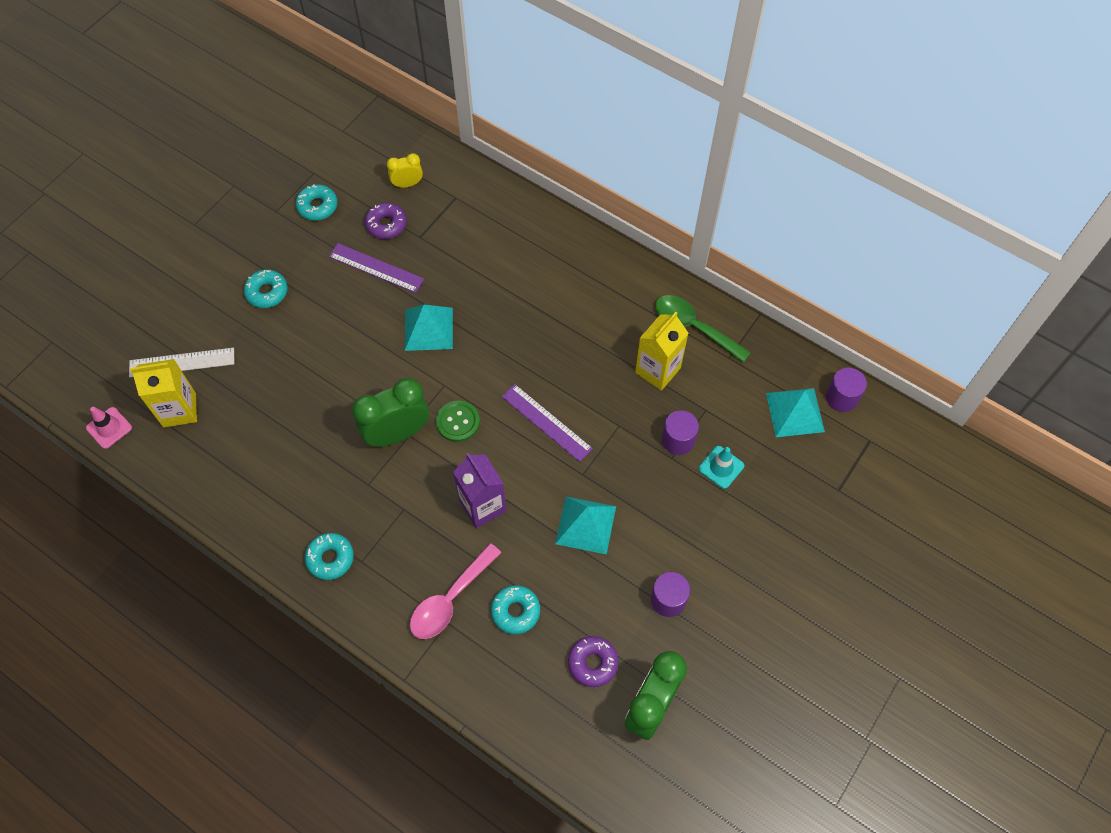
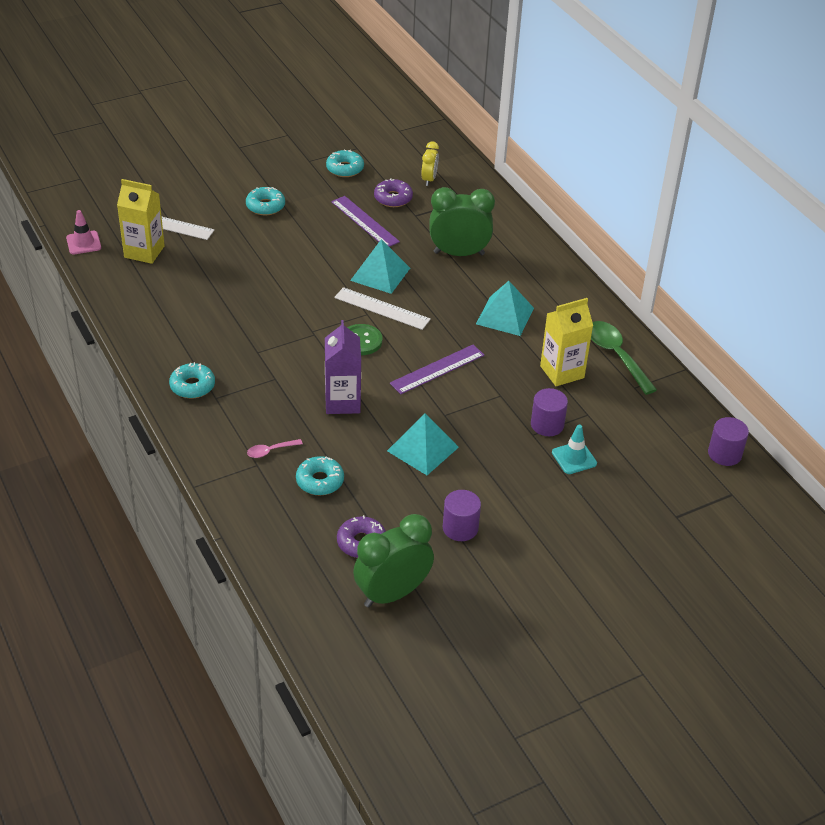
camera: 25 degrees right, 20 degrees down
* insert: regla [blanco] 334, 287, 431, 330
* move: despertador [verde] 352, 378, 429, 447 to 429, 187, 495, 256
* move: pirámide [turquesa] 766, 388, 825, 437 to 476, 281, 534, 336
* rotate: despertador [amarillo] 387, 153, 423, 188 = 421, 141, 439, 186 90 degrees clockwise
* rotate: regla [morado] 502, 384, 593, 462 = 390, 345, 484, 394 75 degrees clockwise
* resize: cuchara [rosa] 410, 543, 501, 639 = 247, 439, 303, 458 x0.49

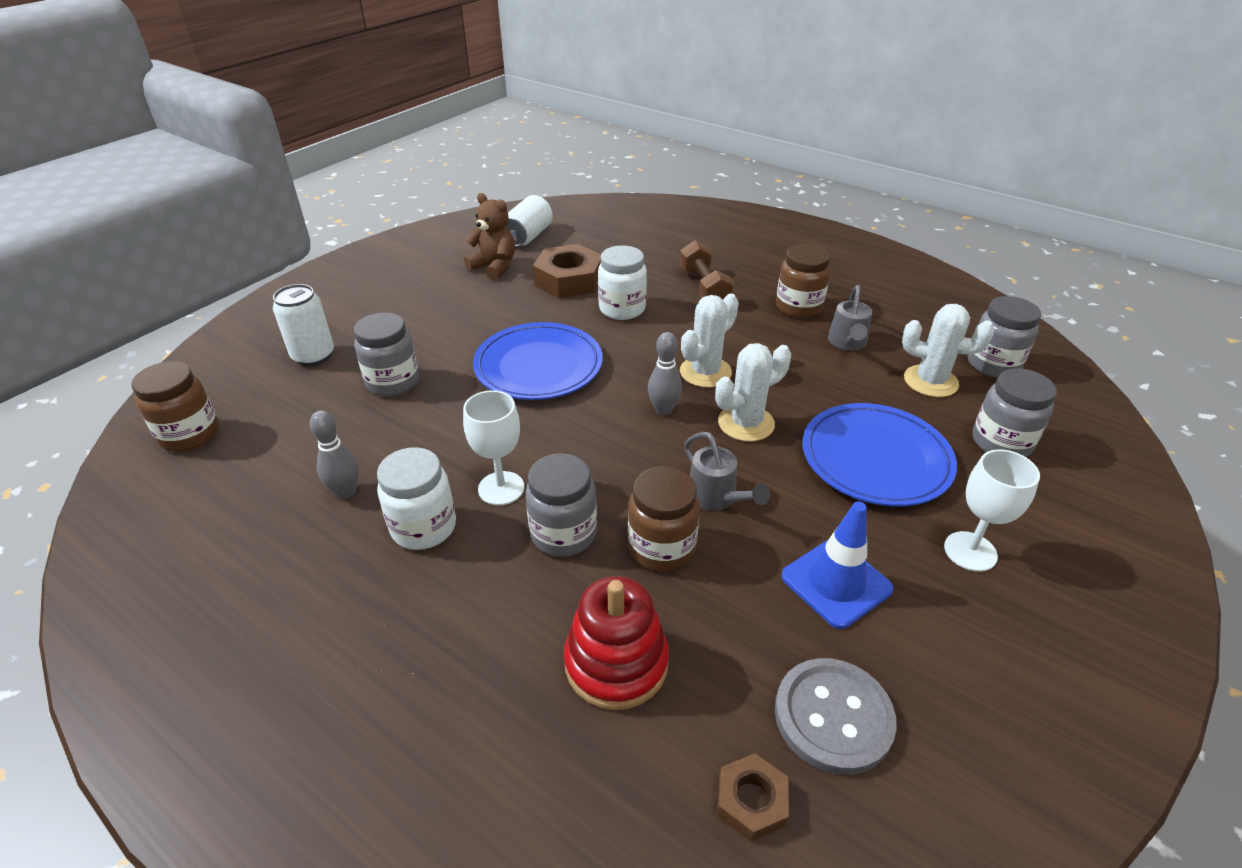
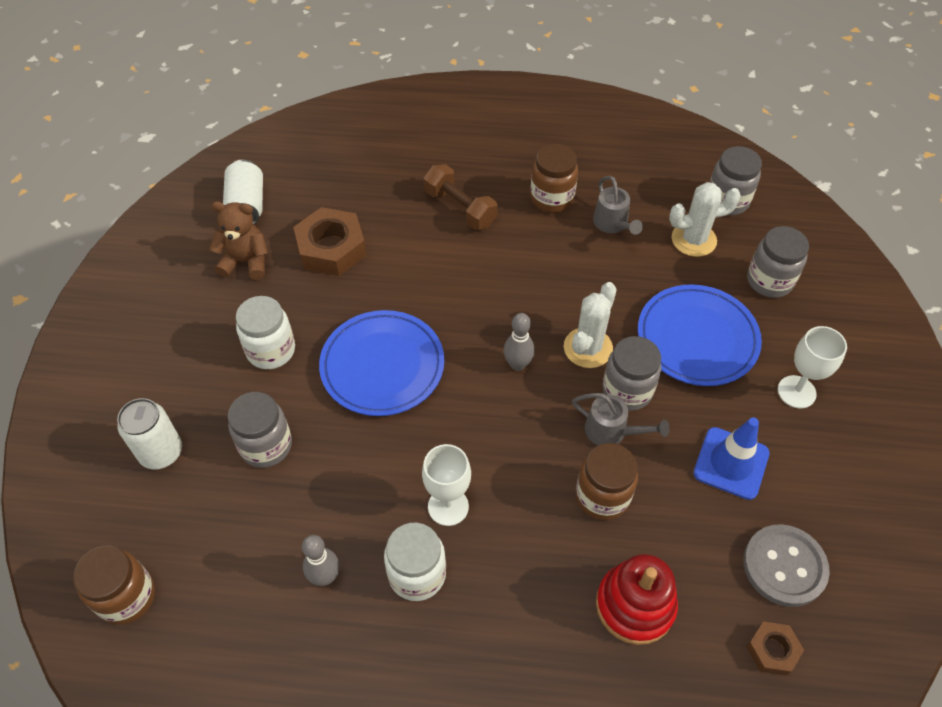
camera: 30 degrees left, 15 degrees up
* delete: cactus [blanco] 680, 294, 739, 388
* move: tarro [gris] 526, 453, 597, 557 to 602, 336, 661, 411
* move: tarro [blanco] 598, 245, 647, 320 to 236, 296, 295, 369

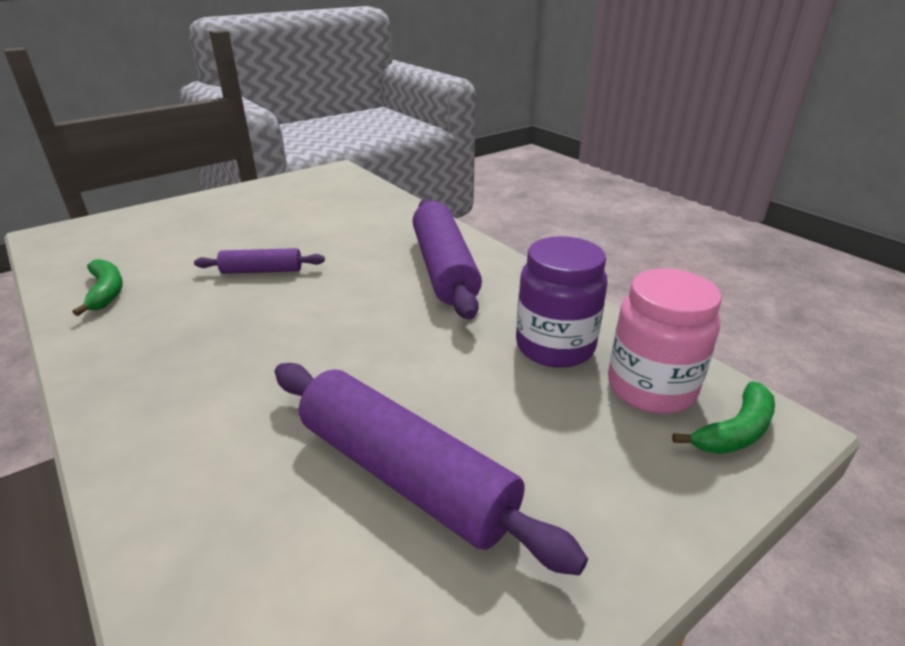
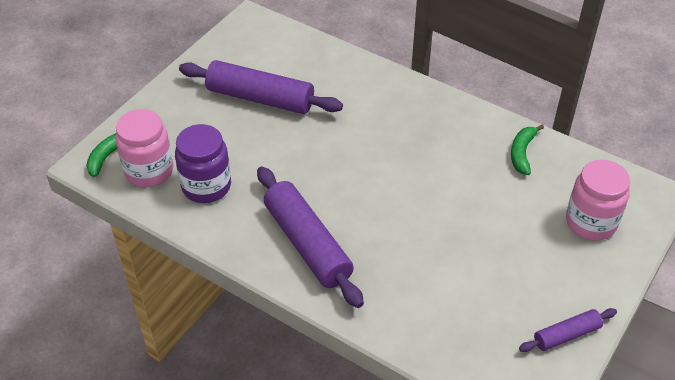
camera: 160 degrees right, 15 degrees up
* insert: tarro [rosa] 566, 160, 630, 241
* move: rodillo [morado] 194, 248, 325, 274 to 519, 308, 617, 352
* rotate: plátano [verde] 73, 259, 123, 316 = 511, 125, 544, 175 60 degrees clockwise

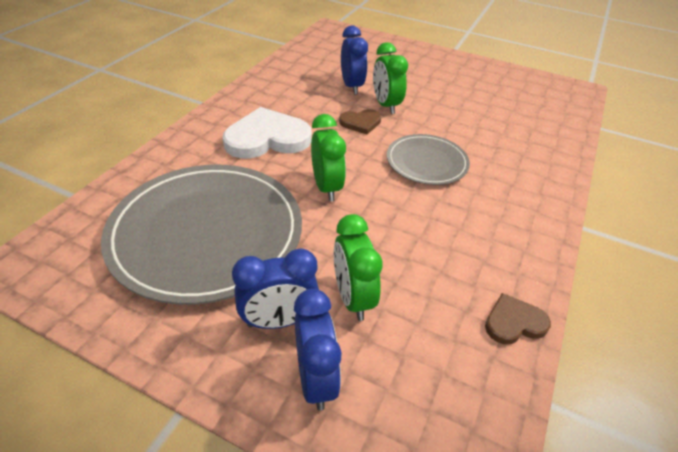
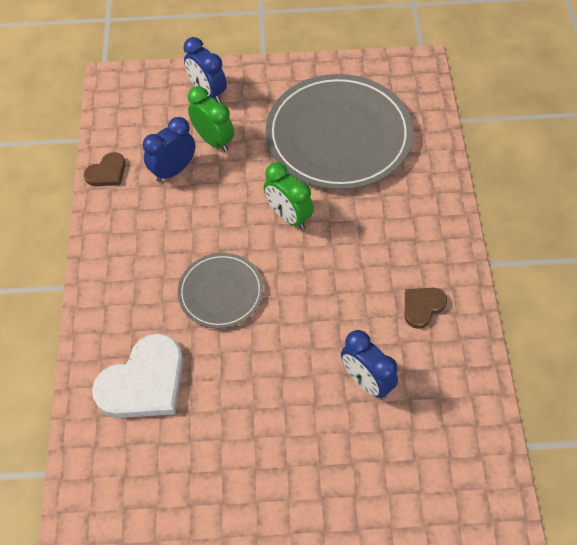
camera: 155 degrees right, 15 degrees up
* delete: despertador [verde] 373, 42, 408, 114
* move: corazón [blanco] 223, 107, 312, 159 to 92, 333, 183, 418
* move: despertador [azul] 232, 248, 319, 329 to 143, 117, 195, 182
* move: corazón [marrón] 339, 109, 381, 134 to 405, 288, 447, 329

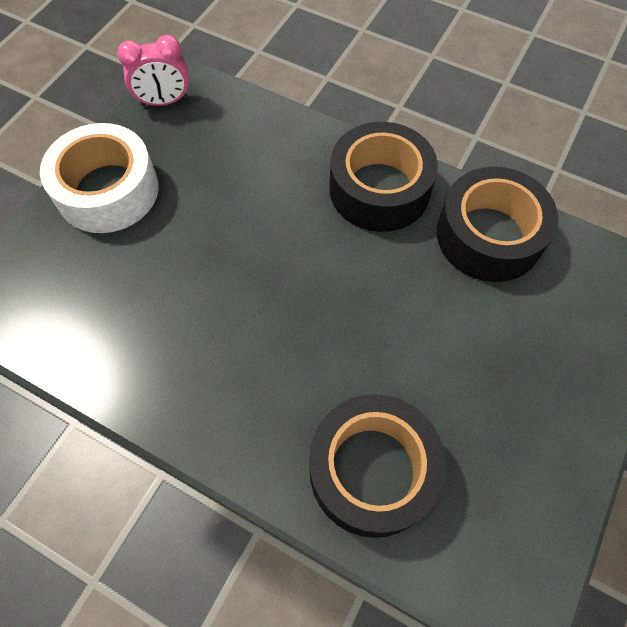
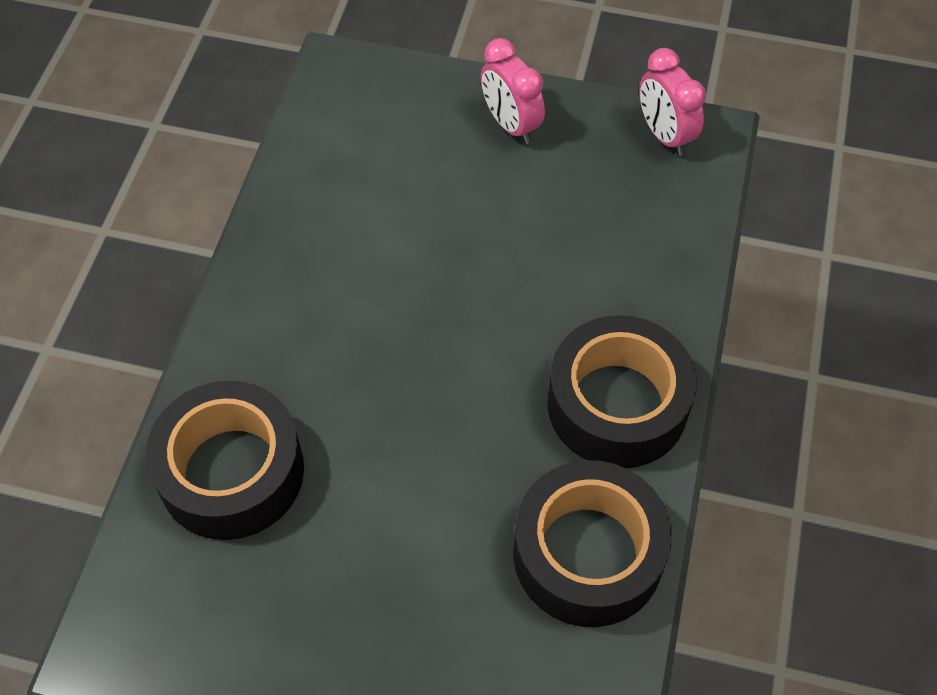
camera: 75 degrees right, 5 degrees down
* replace: cinta adhesiva [blanco] 40, 123, 159, 233 to despertador [rosa] 480, 38, 545, 144

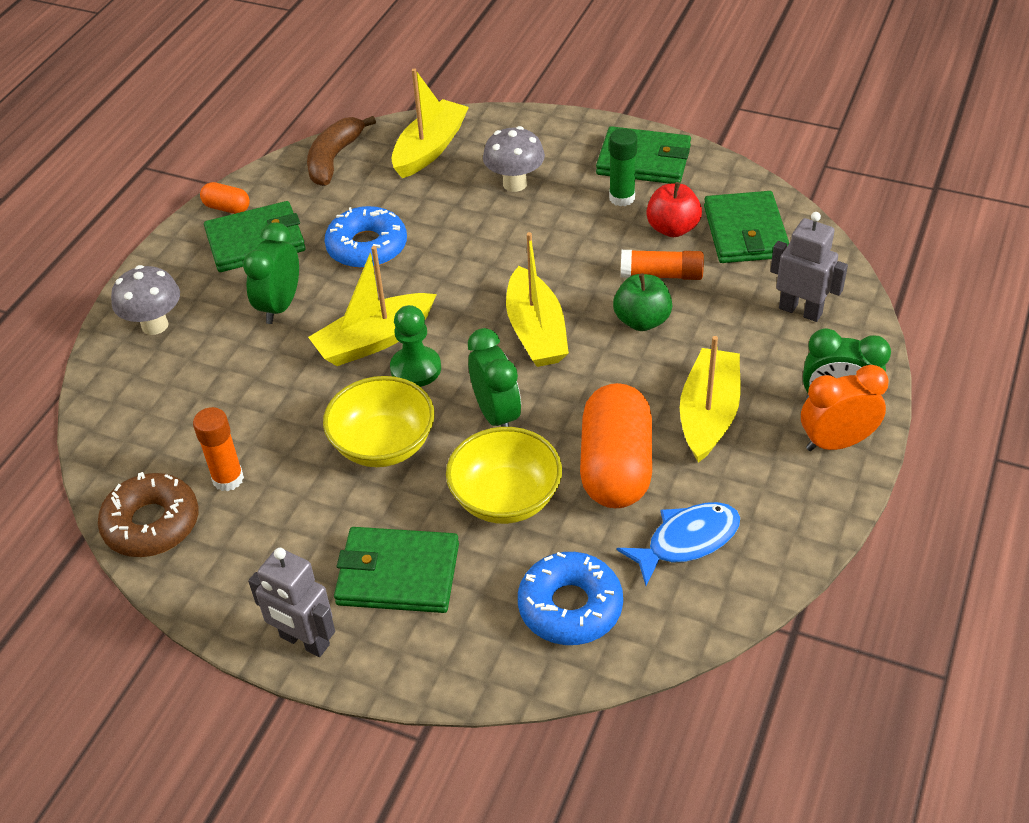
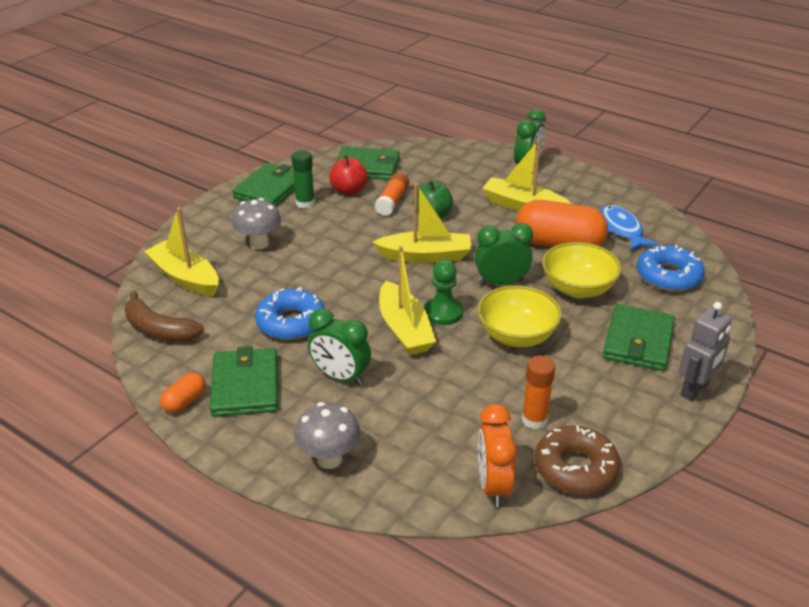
camera: 80 degrees left, 10 degrees down
* delete: robot [gris] 770, 212, 848, 322
* move: despertador [naranja] 801, 365, 889, 451 to 478, 404, 517, 507

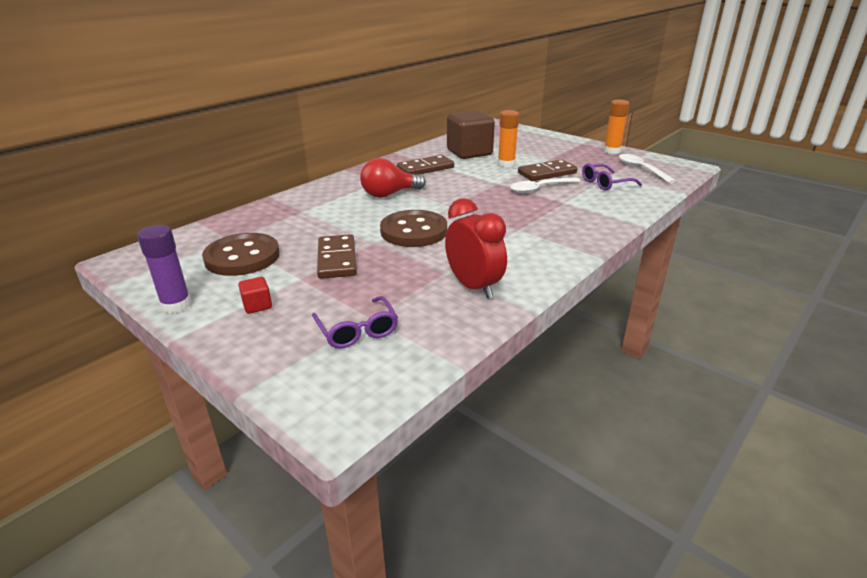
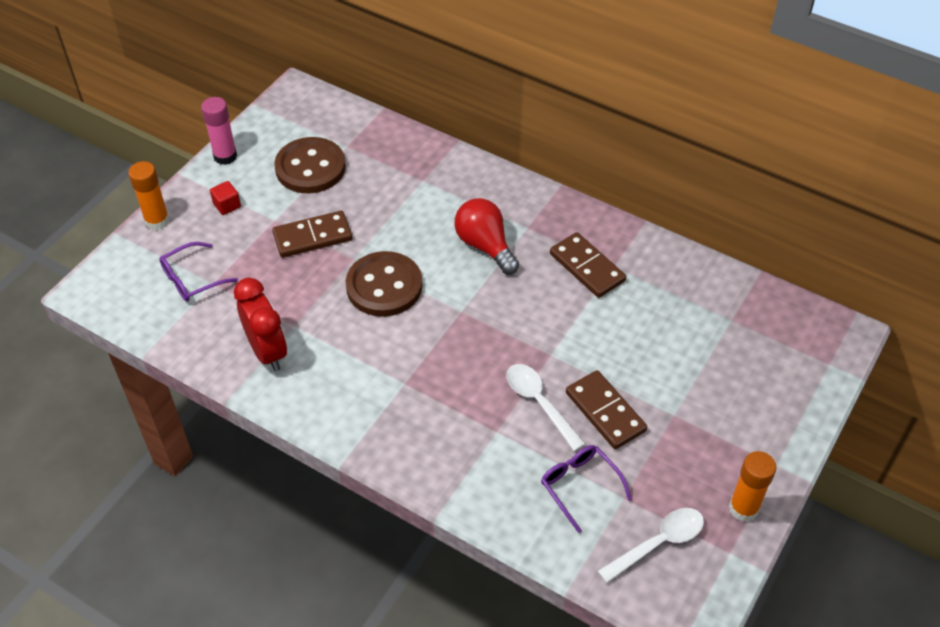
camera: 80 degrees right, 20 degrees up
* delete: cubo [marrón] 447, 111, 495, 159
* move: barra de pegamento [naranja] 498, 110, 519, 167 to 128, 161, 170, 230
* recolor: barra de pegamento [morado] 137, 225, 192, 313 to barra de pegamento [rosa] 201, 97, 237, 165
* rotate: despertador [rojo] 445, 198, 507, 299 = 234, 278, 287, 371 75 degrees counterclockwise

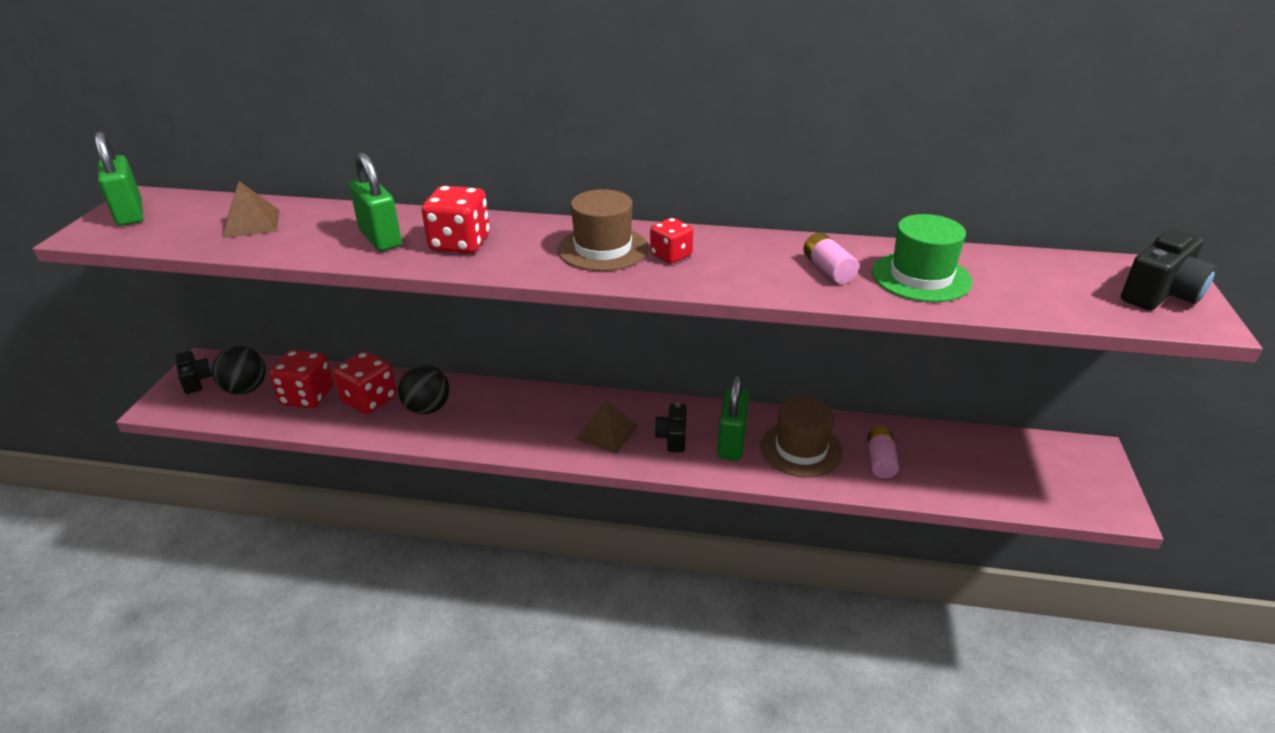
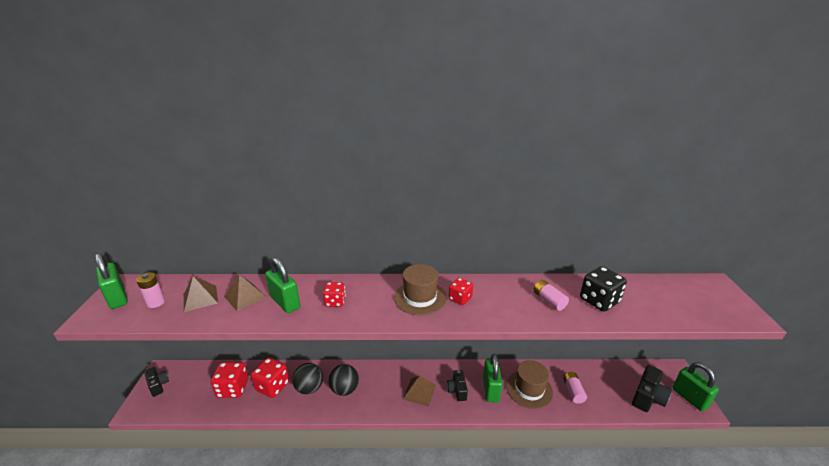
camera: 10 degrees left, 5 degrees down
* insert: pila [rosa] 136, 272, 165, 308
* insert: pirámide [marrón] 224, 274, 266, 311
* insert: candado [verde] 672, 362, 719, 411
* move: pelota [negro] 212, 346, 266, 395 to 329, 364, 359, 396
* move: cámara [negro] 1121, 229, 1217, 310 to 632, 365, 672, 412
* replace: sombrero [verde] 872, 214, 972, 302 to dado [negro] 580, 266, 627, 312
* resize: dado [rojo] 422, 186, 490, 254 = 323, 282, 346, 307 x0.62

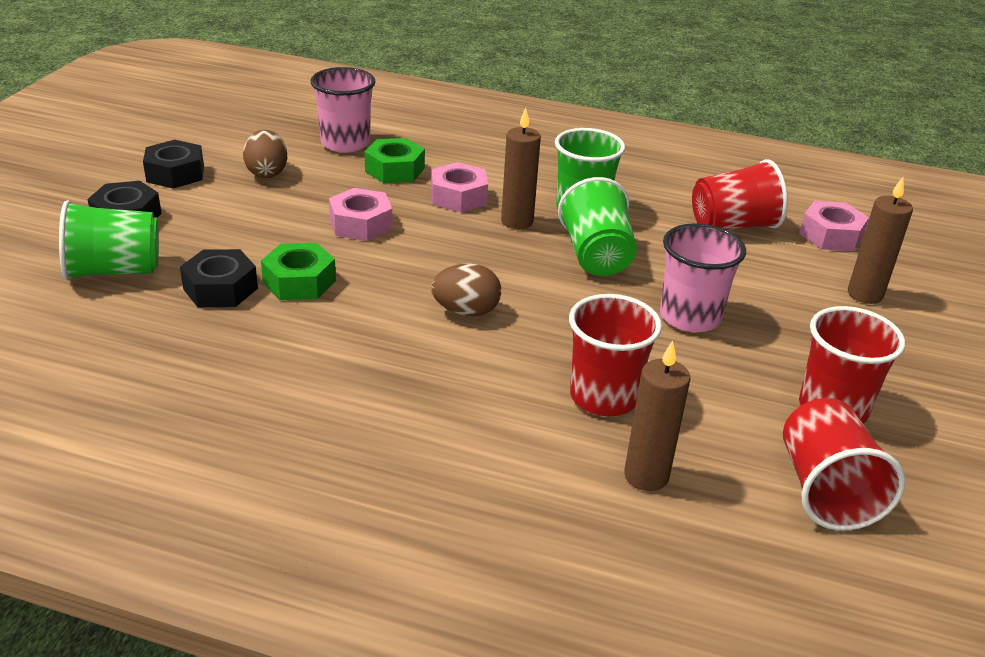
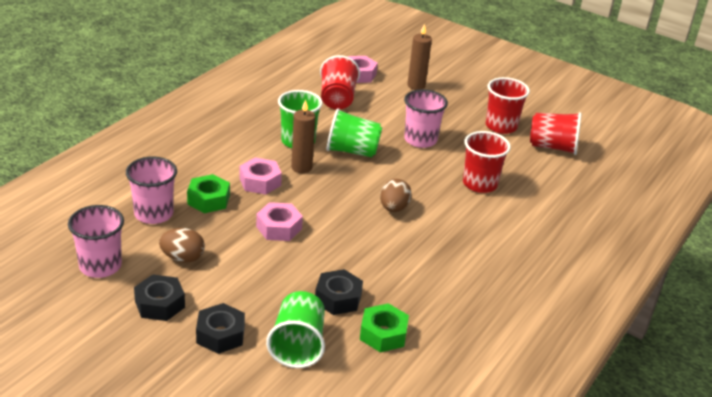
camera: 75 degrees left, 0 degrees up
* delete: vela [marrón] 624, 341, 690, 491
* insert: vaso [rosa] 68, 205, 124, 278
* move: tuerca [verde] 261, 243, 336, 300 to 360, 303, 409, 352

